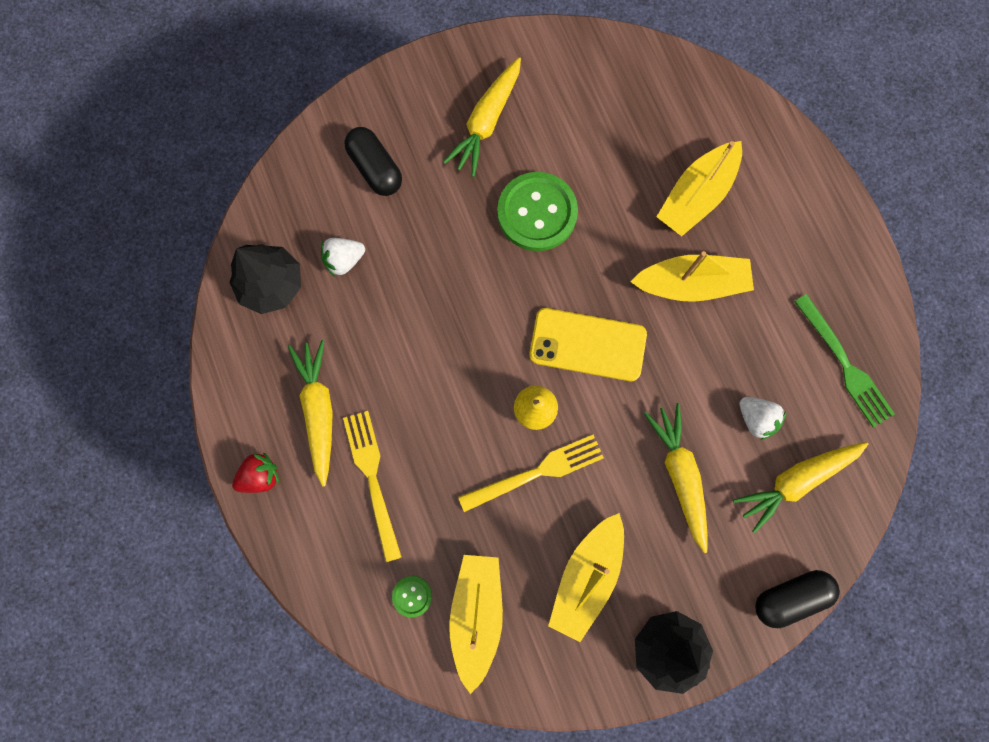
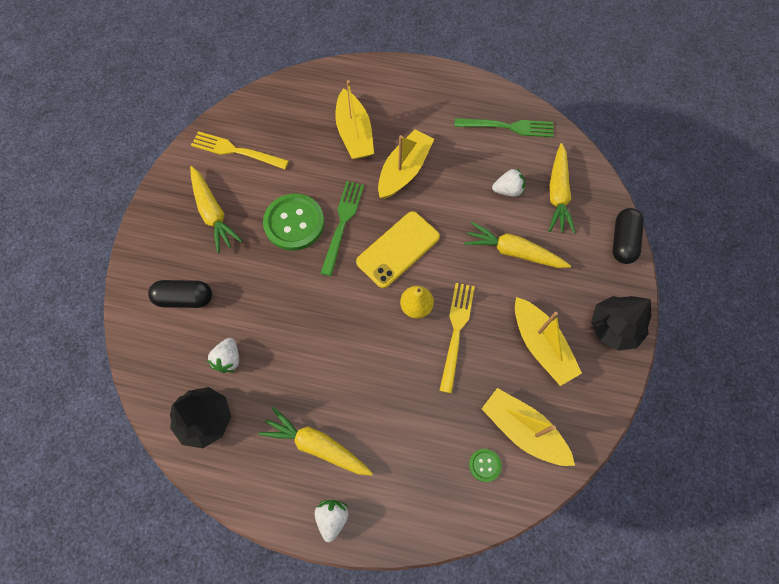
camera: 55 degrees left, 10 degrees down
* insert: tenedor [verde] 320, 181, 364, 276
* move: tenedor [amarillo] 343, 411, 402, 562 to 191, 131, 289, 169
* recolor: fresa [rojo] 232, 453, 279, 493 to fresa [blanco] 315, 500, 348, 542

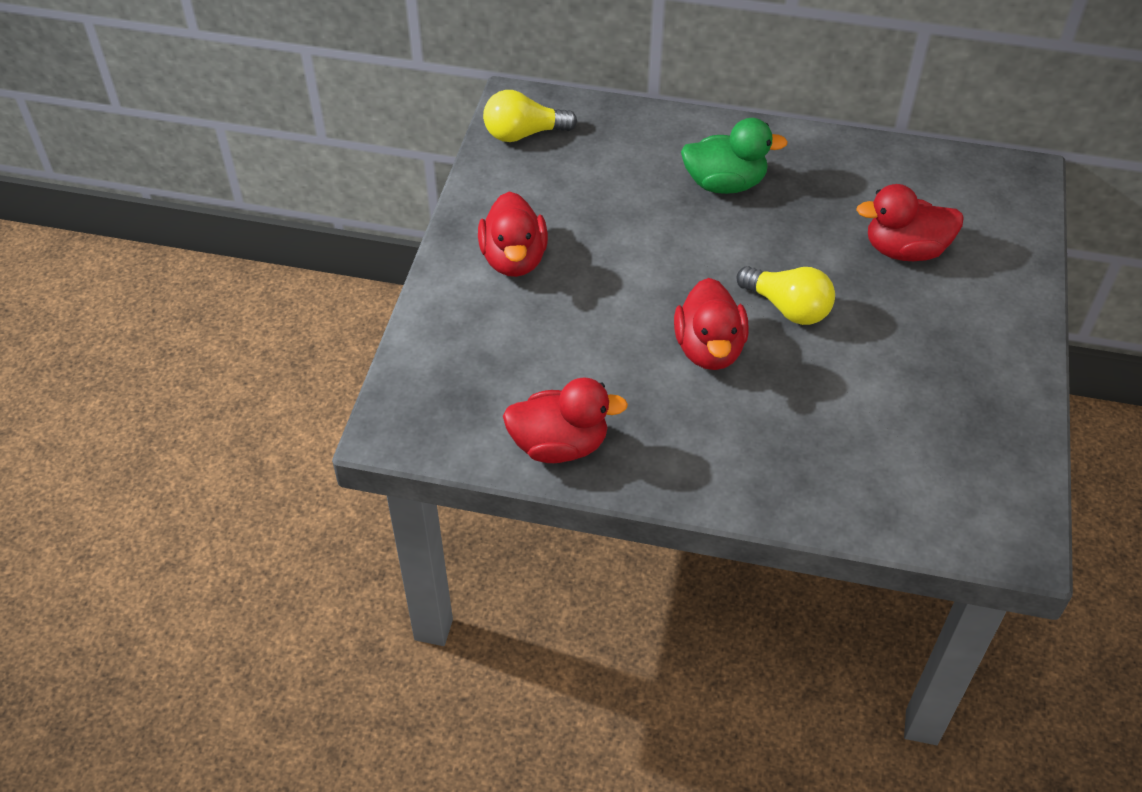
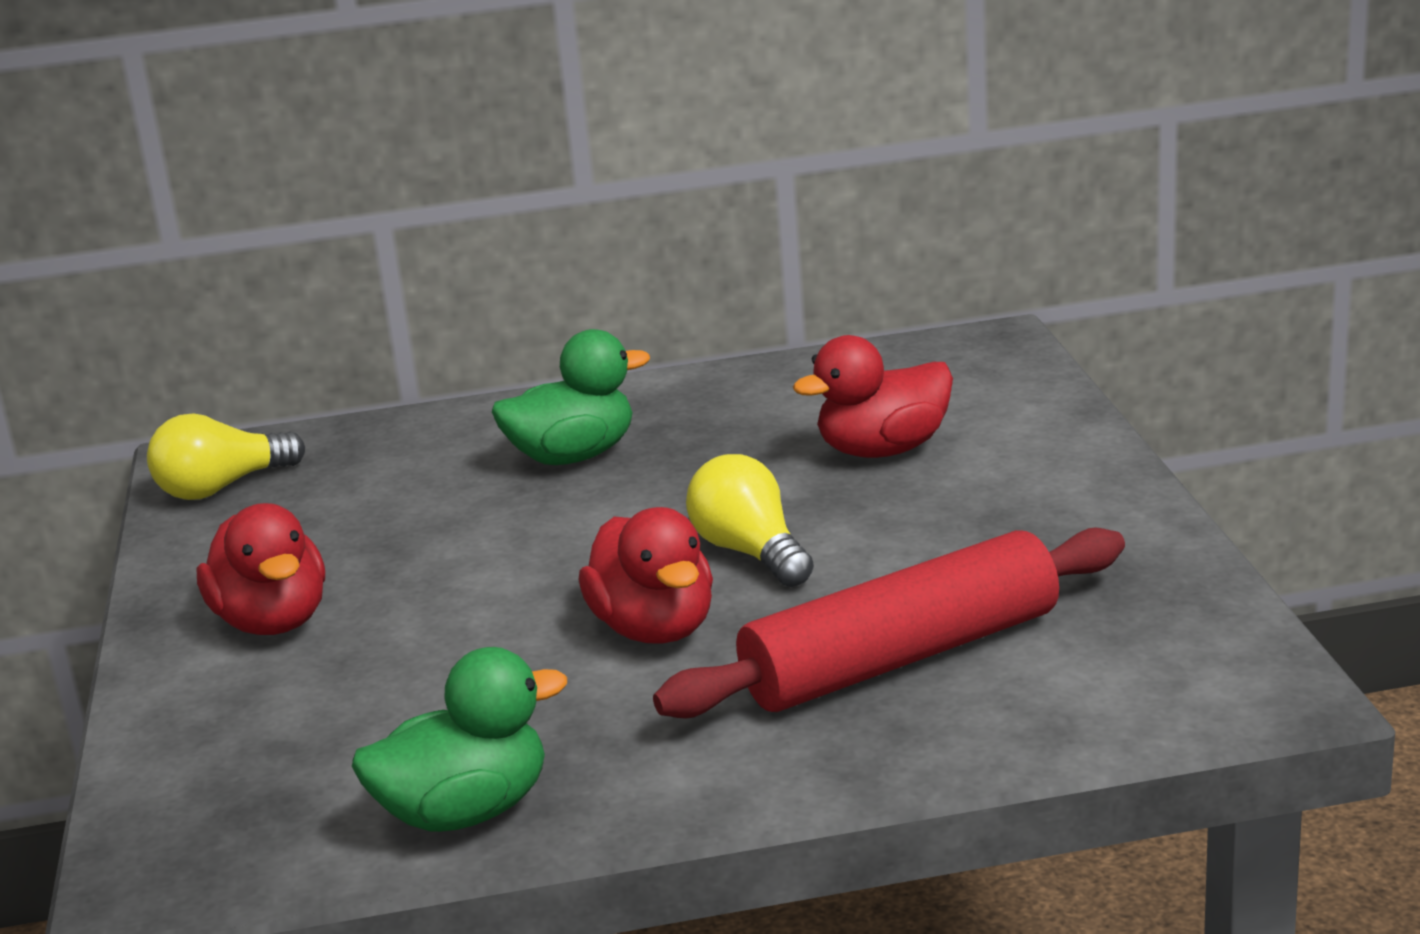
camera: 20 degrees left, 25 degrees down
* insert: rodillo [rojo] 653, 527, 1125, 719
* recolor: pato [rojo] 503, 377, 628, 463 to pato [verde] 352, 647, 567, 832
* rotate: bombilla [amarillo] 737, 266, 835, 325 = 686, 454, 814, 587 135 degrees counterclockwise

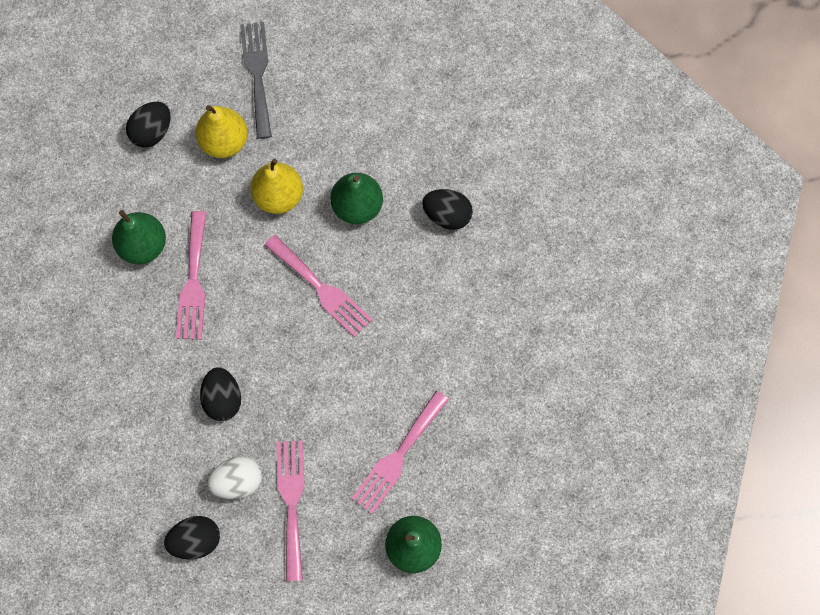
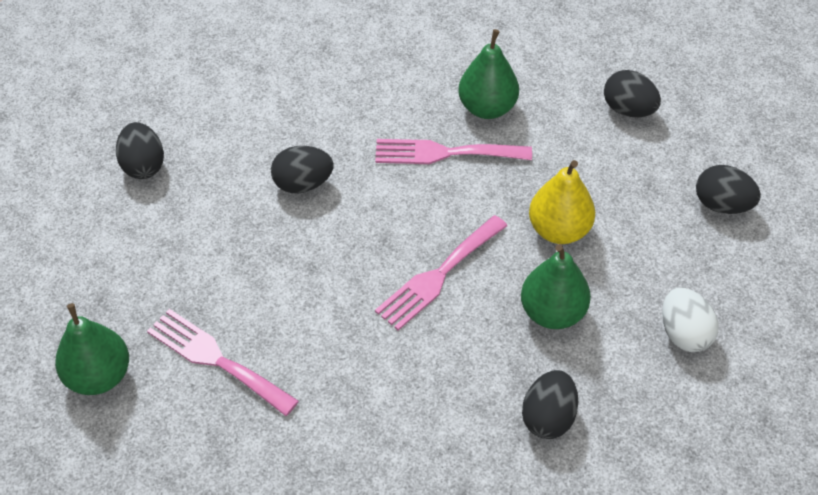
camera: 90 degrees right, 20 degrees down
* delete: pera [amarillo] 195, 105, 248, 158
* delete: tenedor [rosa] 276, 440, 305, 581
* move: huevo [blanco] 207, 456, 262, 499 to 662, 288, 718, 352
* replace: tenedor [gris] 240, 22, 272, 139 to huevo [negro] 696, 165, 761, 214

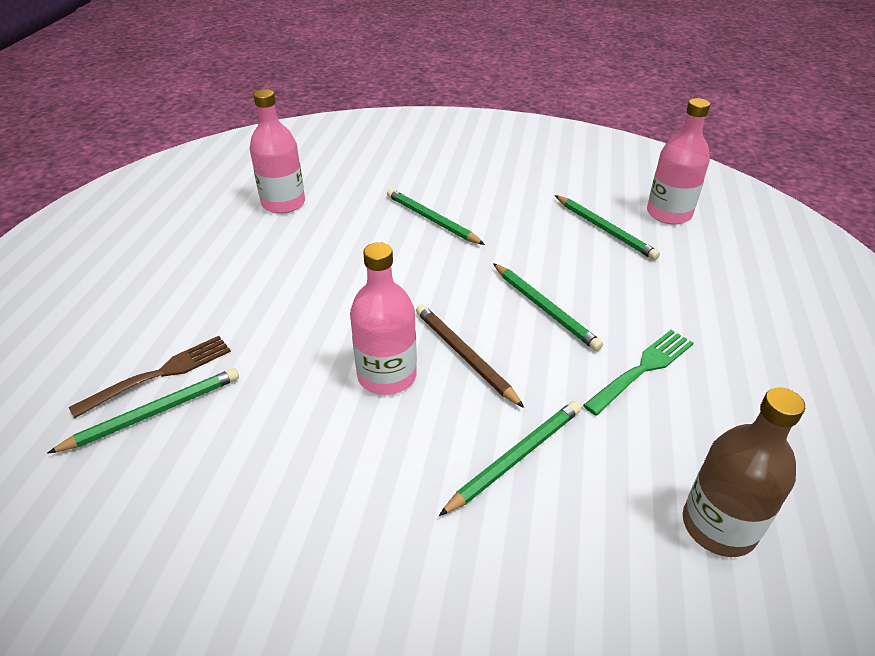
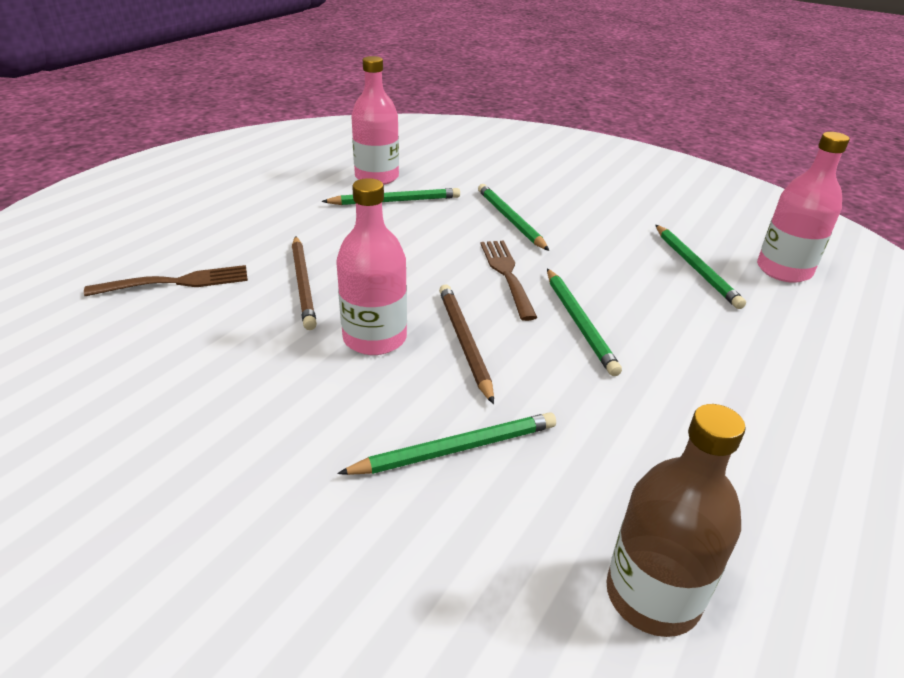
camera: 20 degrees right, 5 degrees down
* delete: tenedor [verde] 583, 330, 694, 415
* insert: lápiz [marrón] 292, 236, 317, 330
* insert: tenedor [marrón] 480, 241, 537, 321
* move: lápiz [verde] 47, 368, 239, 454 to 322, 188, 460, 205

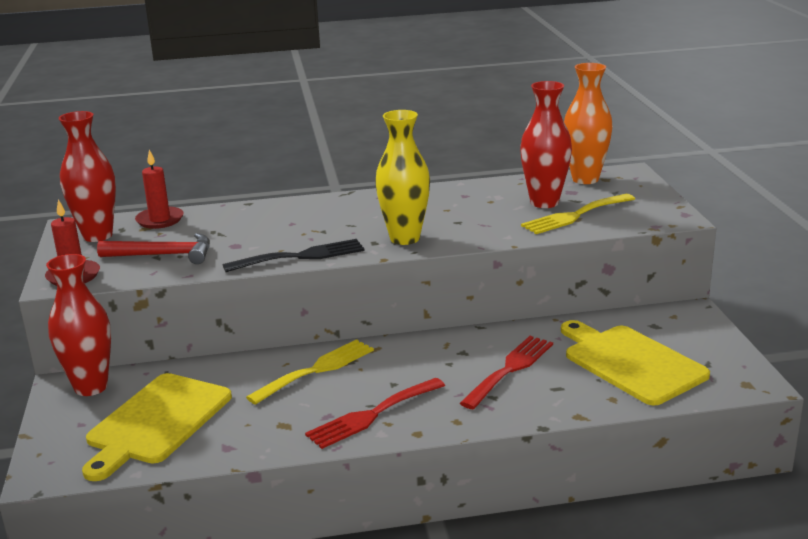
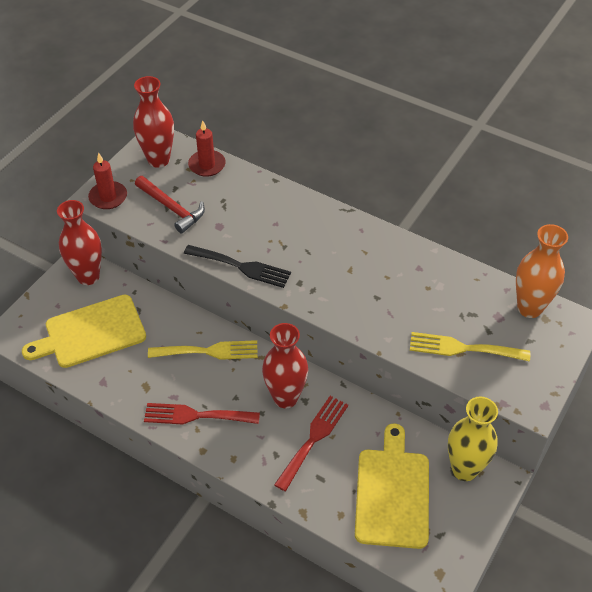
camera: 40 degrees right, 25 degrees up
* move: florero [amarillo] 375, 110, 430, 245 to 448, 397, 498, 481
* move: florero [rojo] 520, 81, 572, 208 to 262, 323, 308, 408
* rotate: tenedor [rojo] 460, 336, 553, 409 = 274, 396, 348, 491 45 degrees counterclockwise

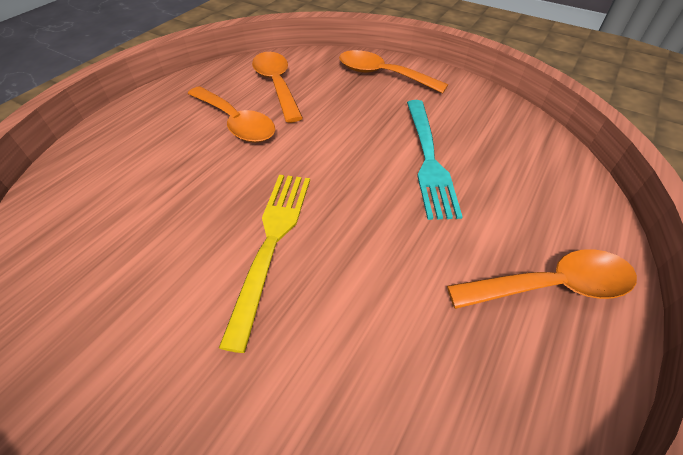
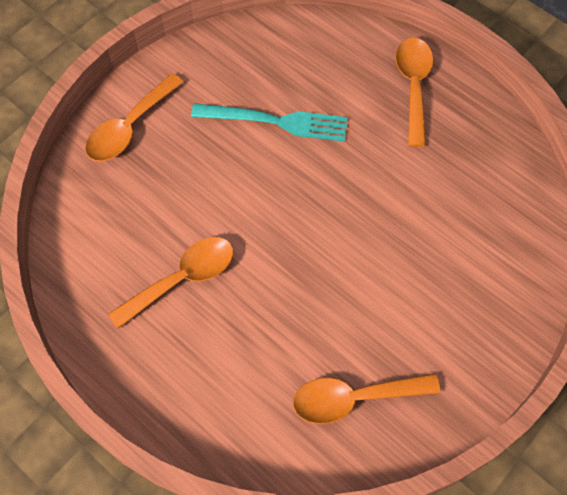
camera: 80 degrees left, 15 degrees up
* delete: tenedor [amarillo] 219, 175, 310, 353
* move: cuchara [naranja] 252, 52, 303, 123 to 293, 373, 440, 424

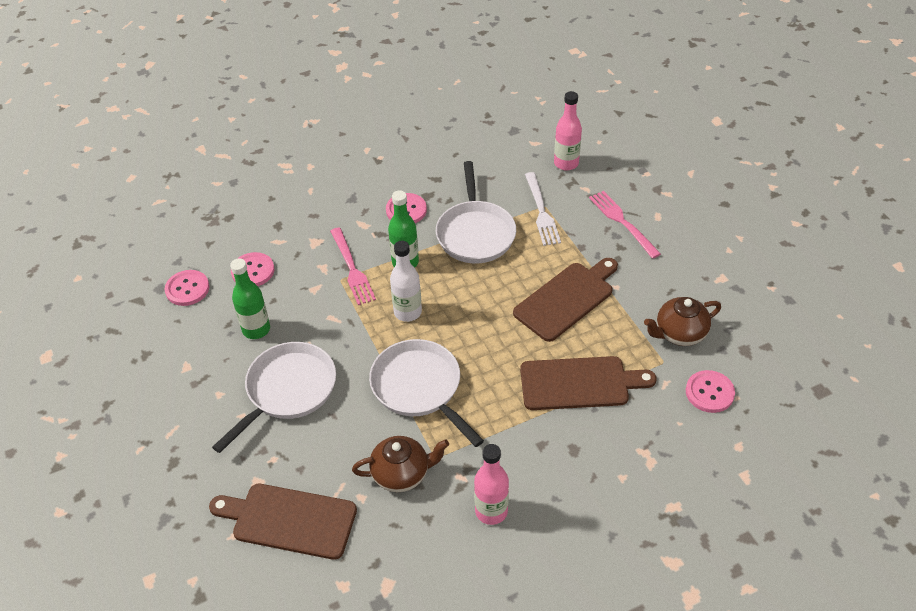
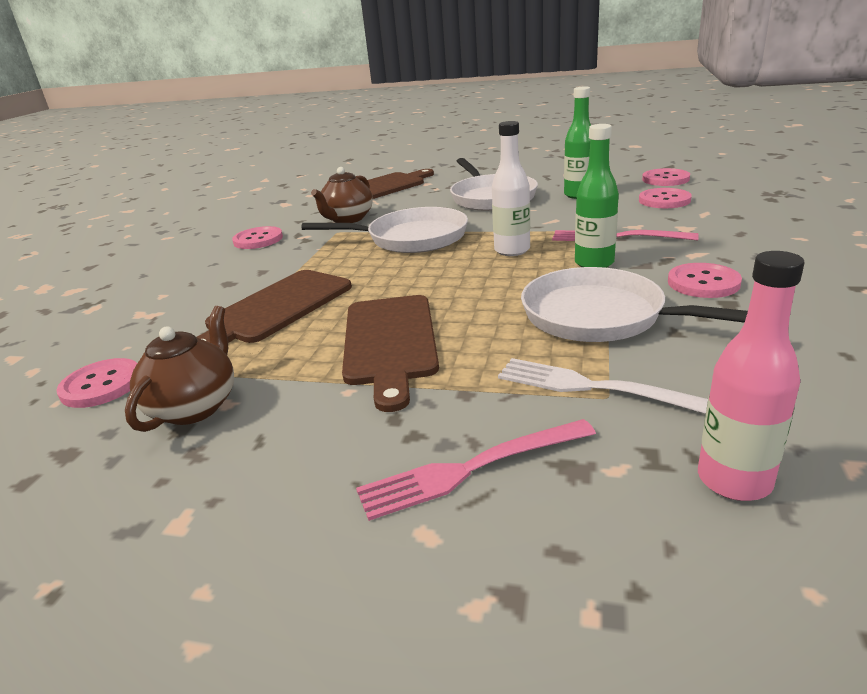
camera: 130 degrees right, 20 degrees down
* replace: botella [rosa] 474, 444, 509, 525 to botón [rosa] 232, 226, 283, 249
* rotate: tenedor [rosa] 589, 191, 661, 259 = 356, 419, 596, 521 150 degrees clockwise

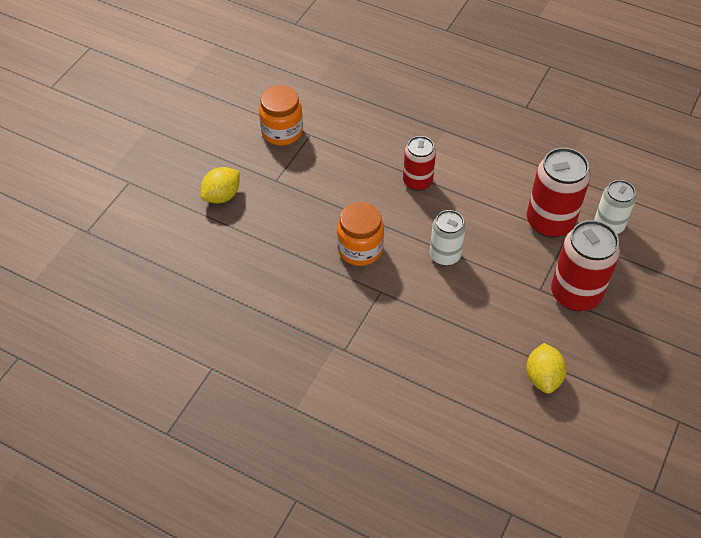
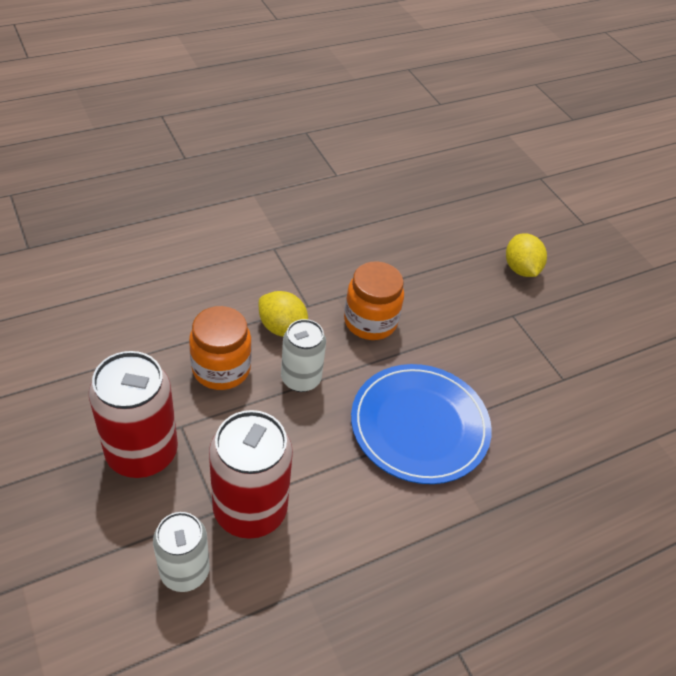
camera: 120 degrees right, 5 degrees down
* move: tarro [naranja] 259, 85, 303, 145 to 189, 306, 252, 390
* move: limón [amarillo] 526, 343, 567, 393 to 259, 291, 308, 337
* replace: lata [rojo] 403, 136, 436, 191 to plato [azul] 351, 364, 492, 484

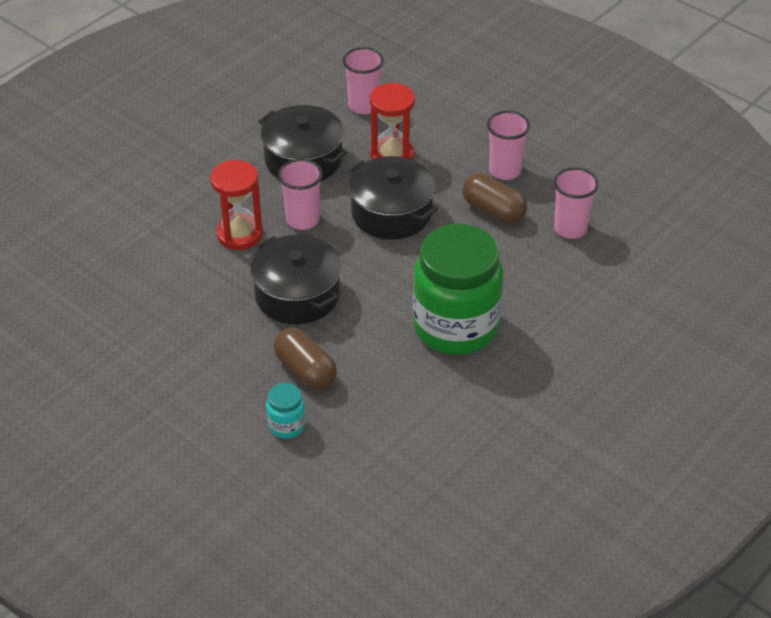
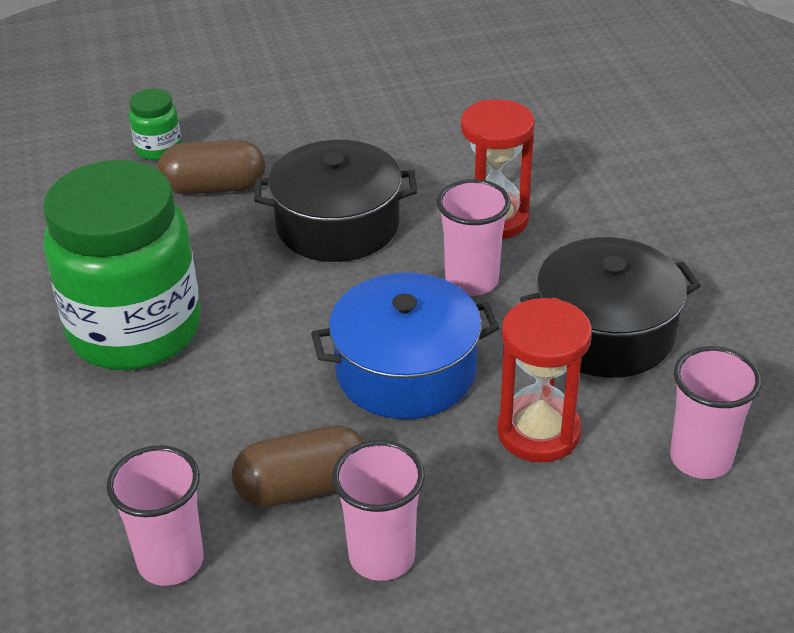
camera: 125 degrees right, 5 degrees down
* recolor: tarro [turquesa] 266, 383, 306, 438 to tarro [verde] 129, 88, 181, 160
* recolor: olla [negro] 347, 156, 438, 240 to olla [azul] 311, 273, 499, 419

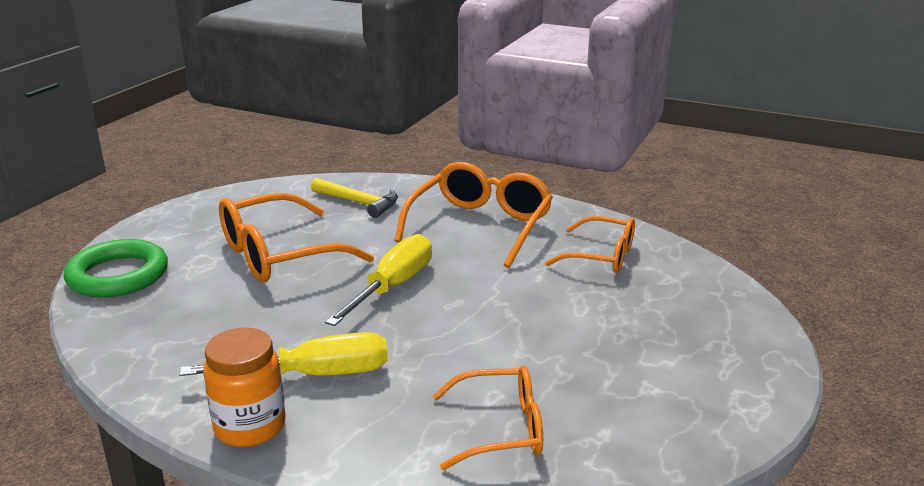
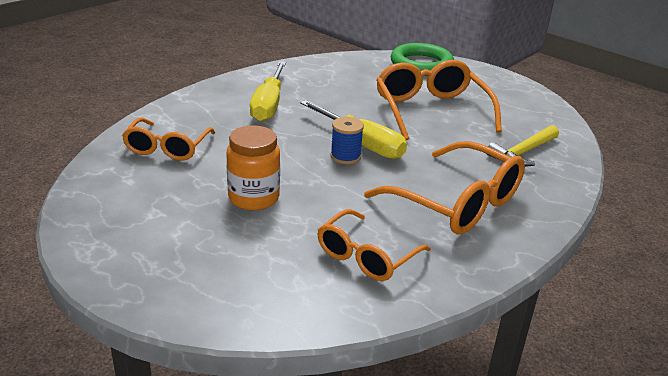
camera: 105 degrees right, 5 degrees up
* insert: carrete [azul] 330, 117, 364, 164
* move: tarro [naranja] 203, 328, 286, 447 to 226, 125, 280, 210

